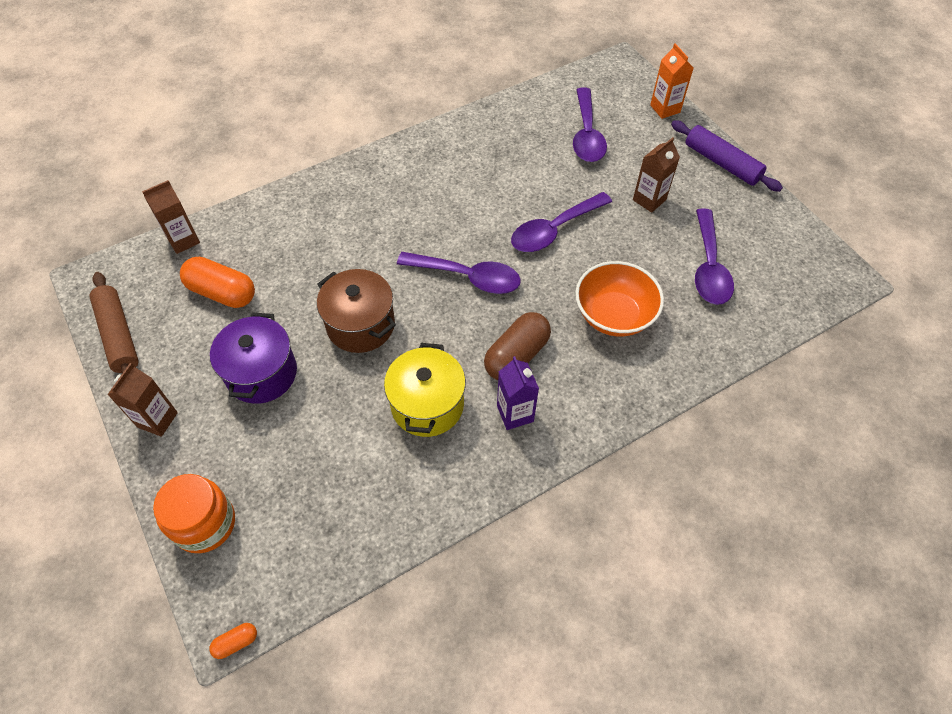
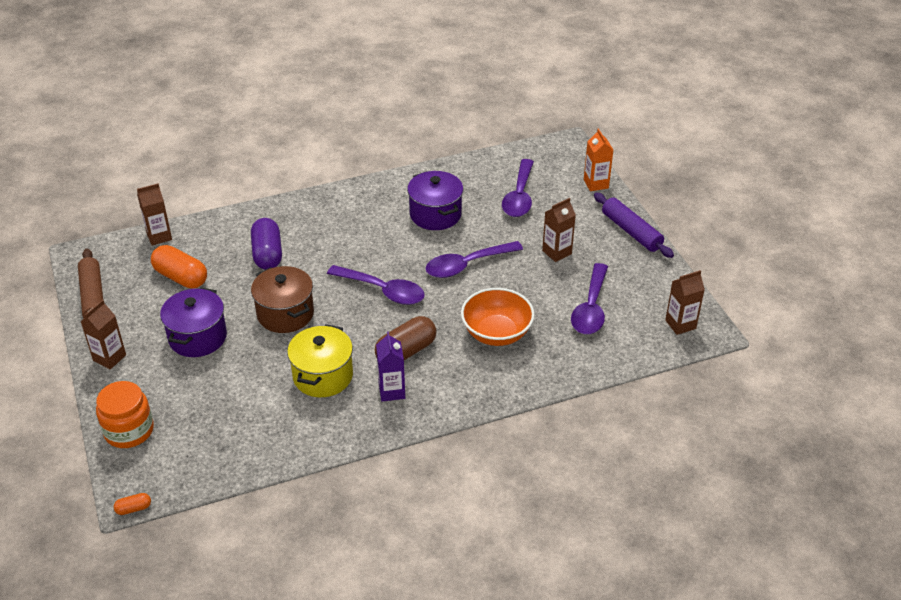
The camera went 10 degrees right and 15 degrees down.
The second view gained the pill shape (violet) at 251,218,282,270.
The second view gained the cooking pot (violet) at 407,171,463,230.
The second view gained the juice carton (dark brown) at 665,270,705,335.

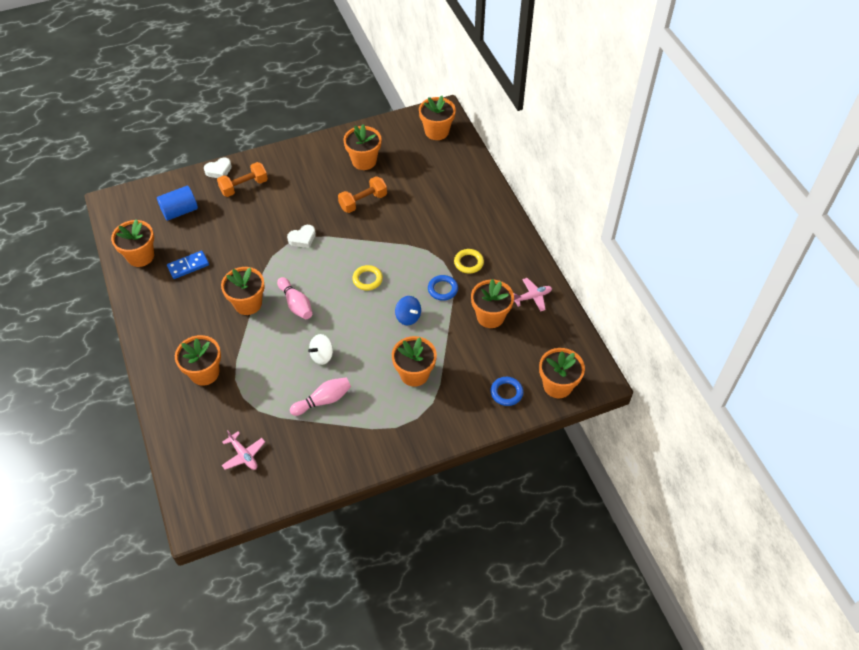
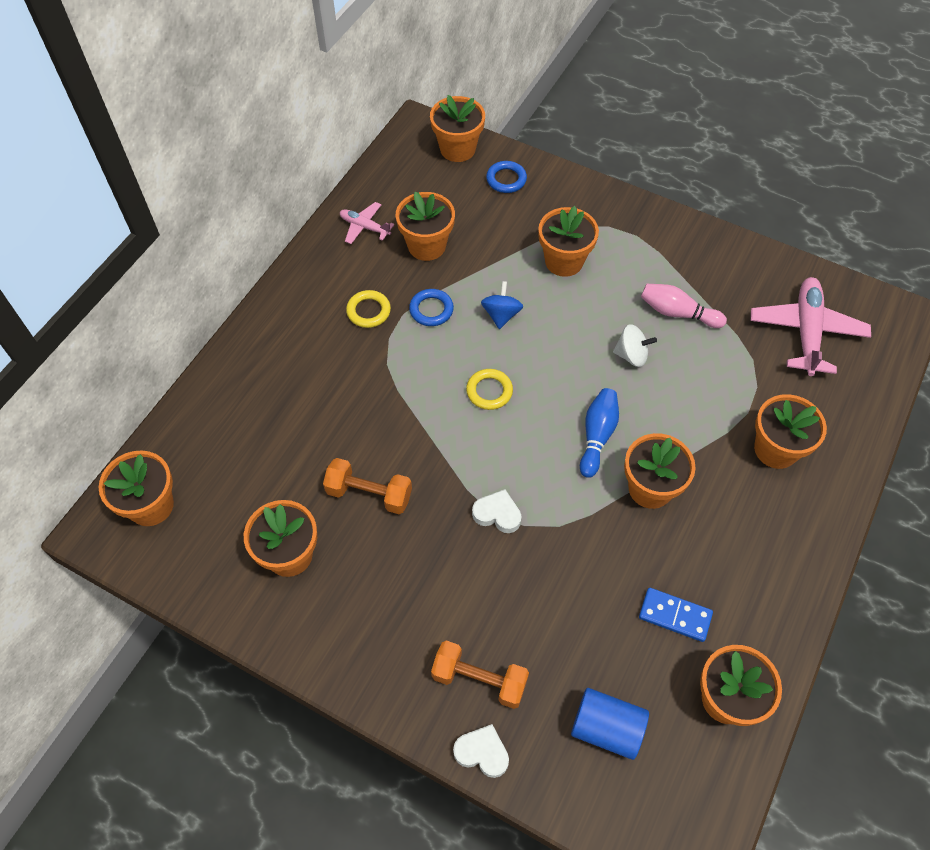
The camera went 130 degrees left and 5 degrees up.
What was the bowling pin (pink) at 277,277,312,319 turned into the bowling pin (blue) at 580,388,619,478.
The size of the plane (pink) at 222,430,265,470 changed by a factor of 1.87.

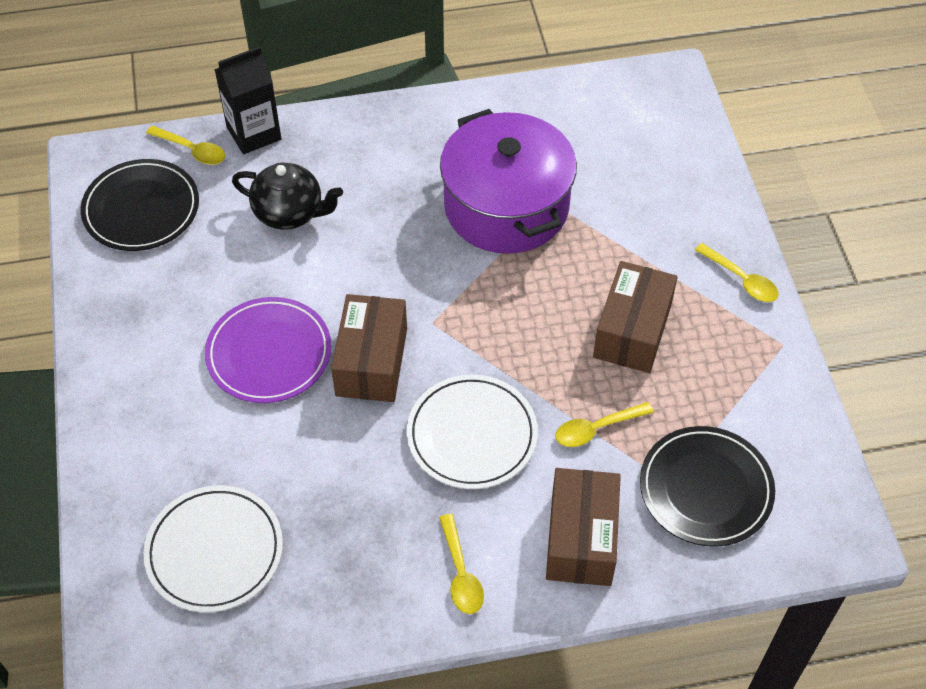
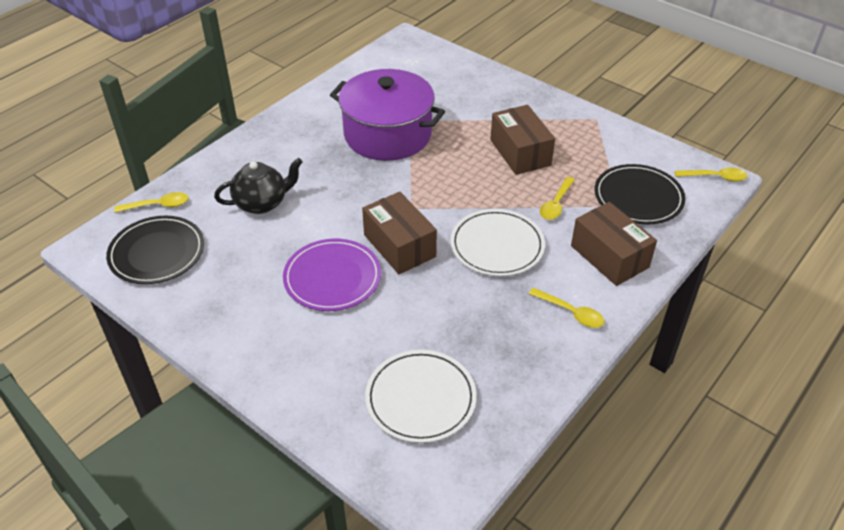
The camera went 40 degrees left and 10 degrees down.
The spoon (bright yellow) ended up elsewhere, having gone from 695,243,779,302 to 675,167,748,181.
The second view lost the juice carton (ebony) at 214,46,281,154.

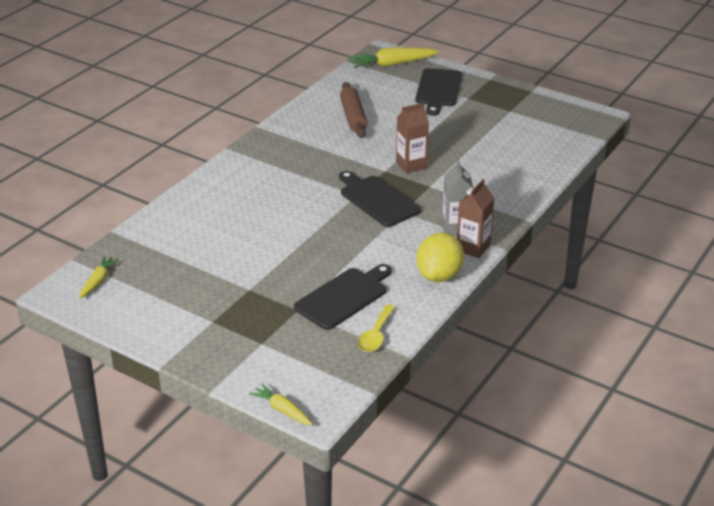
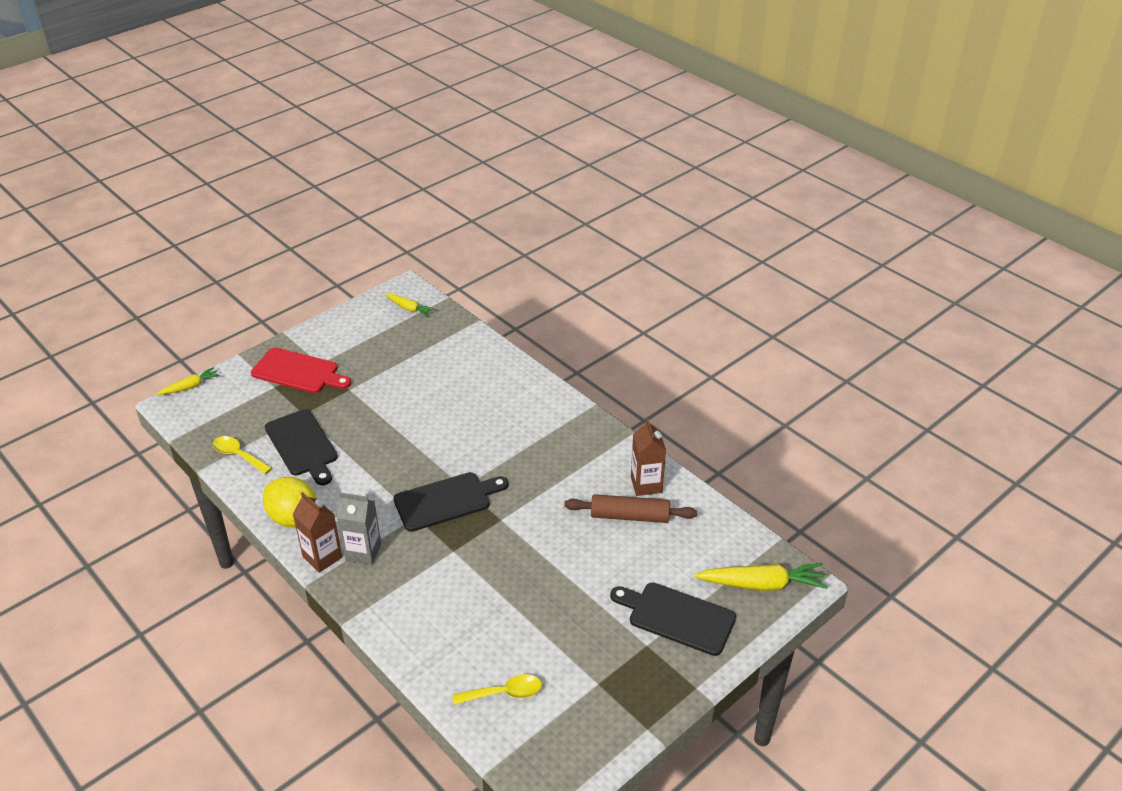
The camera went 105 degrees right and 5 degrees up.
The second view gained the bread board (crimson) at 251,347,351,393.
The second view gained the spoon (bright yellow) at 453,674,542,705.
The juice carton (dark brown) ended up elsewhere, having gone from 396,103,429,173 to 631,419,666,496.
The carrot (bright yellow) at 348,47,439,68 ended up facing another way, 90 degrees clockwise from before.

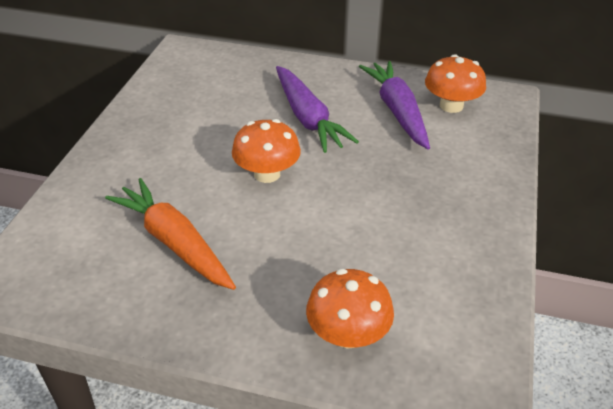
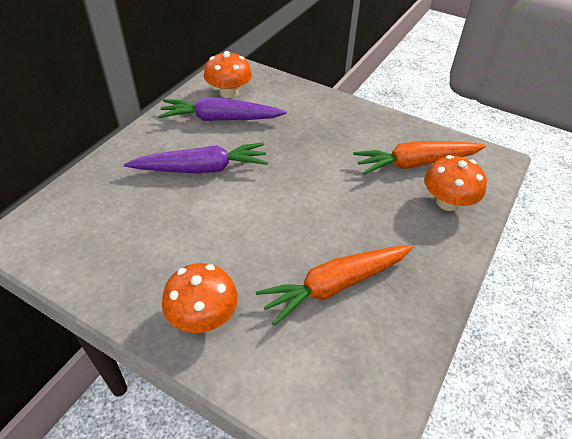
The camera went 75 degrees left and 5 degrees up.
The fungus (bright orange) ended up elsewhere, having gone from 232,119,301,183 to 162,263,238,333.
The second view gained the carrot (bright orange) at 353,141,486,175.

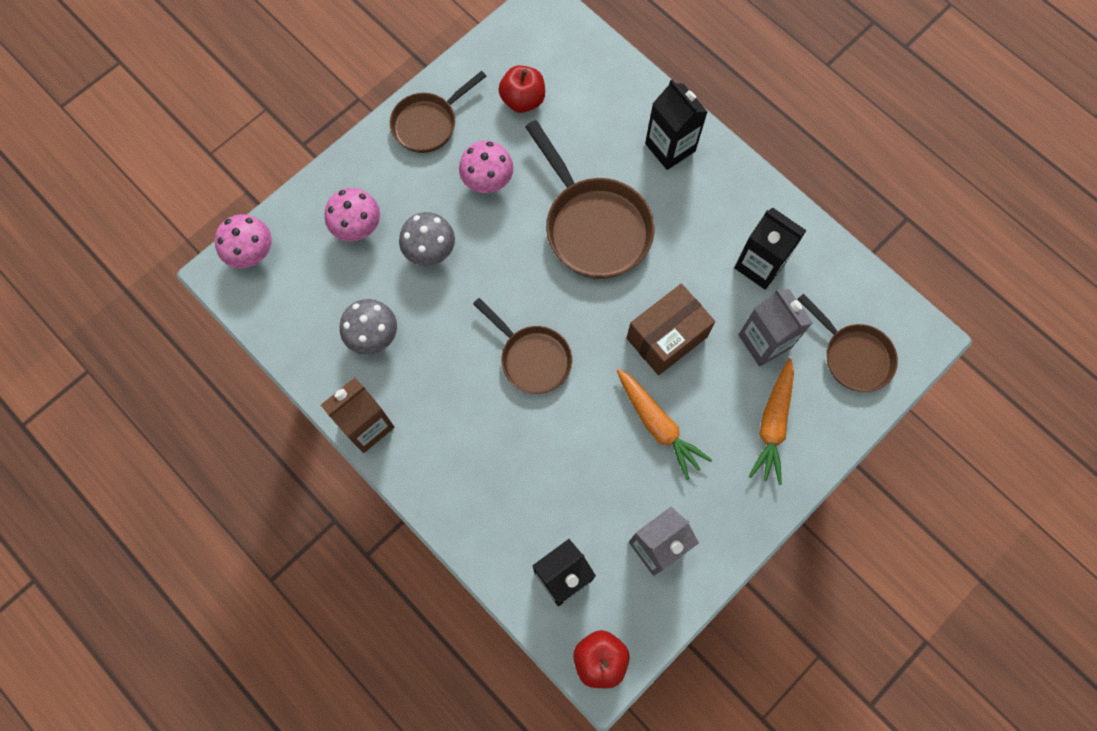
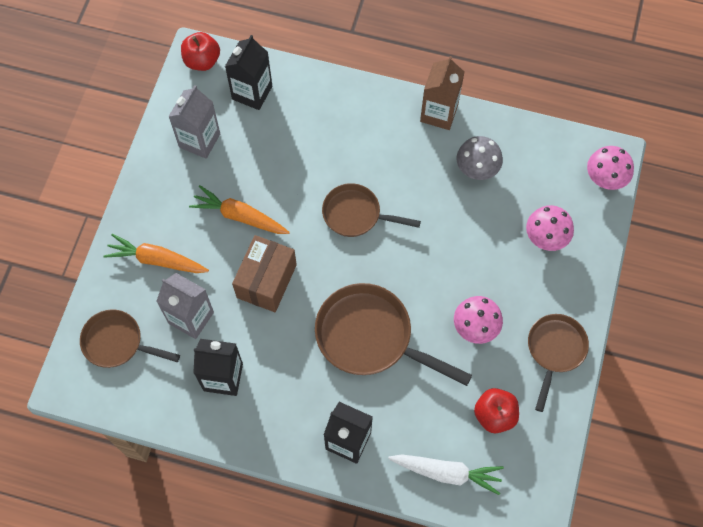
The camera went 150 degrees right and 5 degrees down.
The carrot (bright orange) at 749,358,794,485 ended up facing another way, 60 degrees counterclockwise from before.
The second view gained the carrot (pure white) at 388,454,504,495.
The second view lost the fungus (ash-grey) at 399,212,455,266.

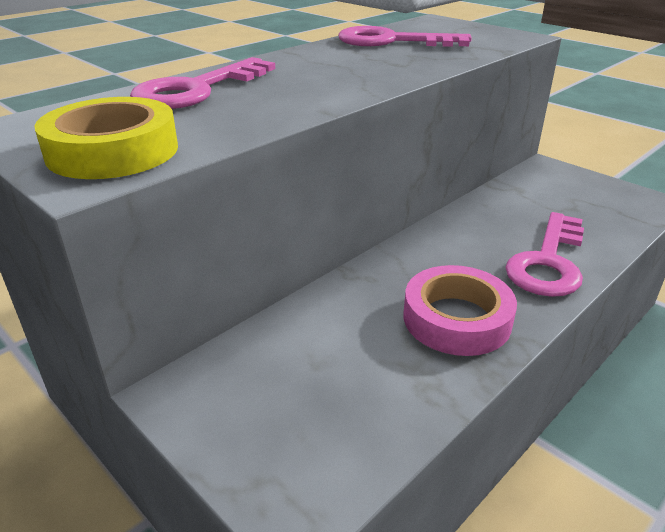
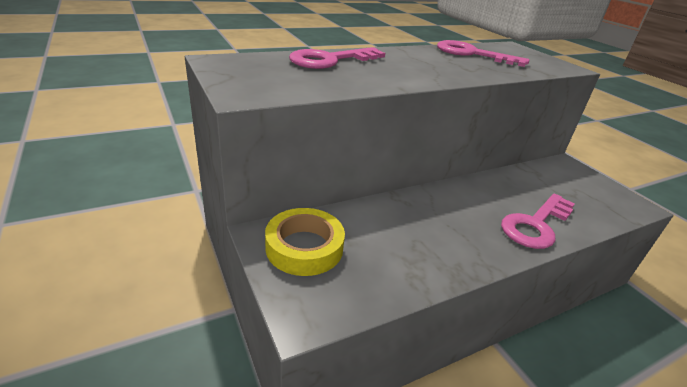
The camera went 15 degrees right and 0 degrees up.
The tape (bright yellow) ended up elsewhere, having gone from 34,97,178,179 to 265,208,345,276.
The second view lost the tape (pink) at 404,265,517,356.

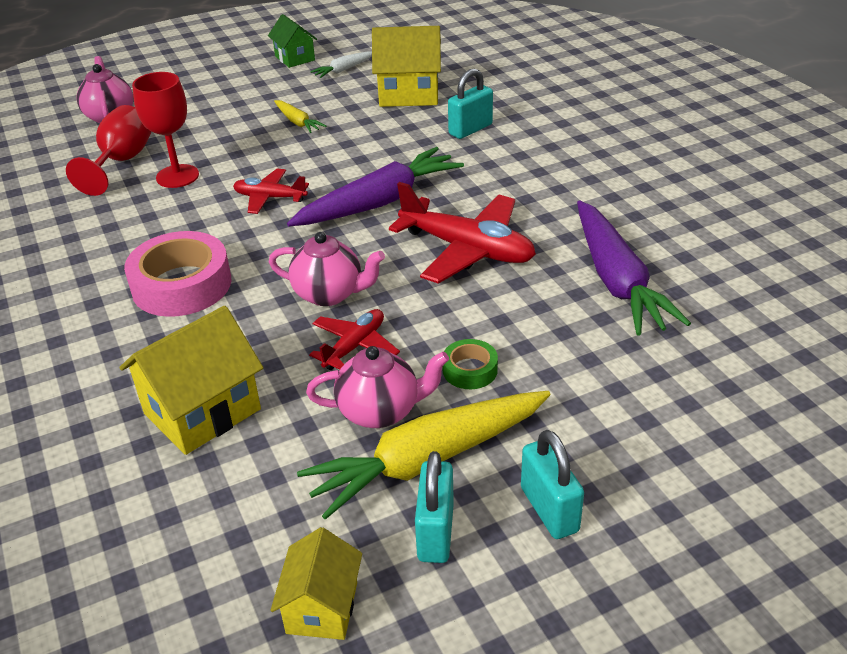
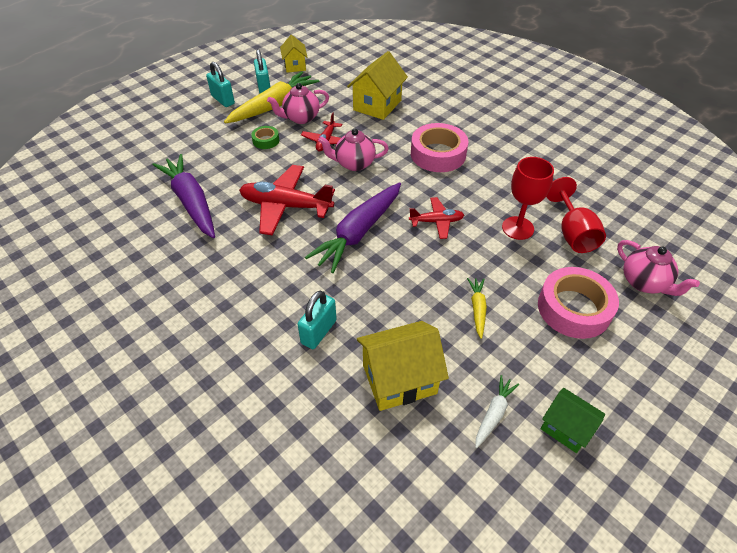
The camera went 160 degrees right and 10 degrees up.
The carrot (bright yellow) at 274,100,326,133 ended up facing another way, 60 degrees clockwise from before.
The second view gained the tape (pink) at 538,267,619,339.

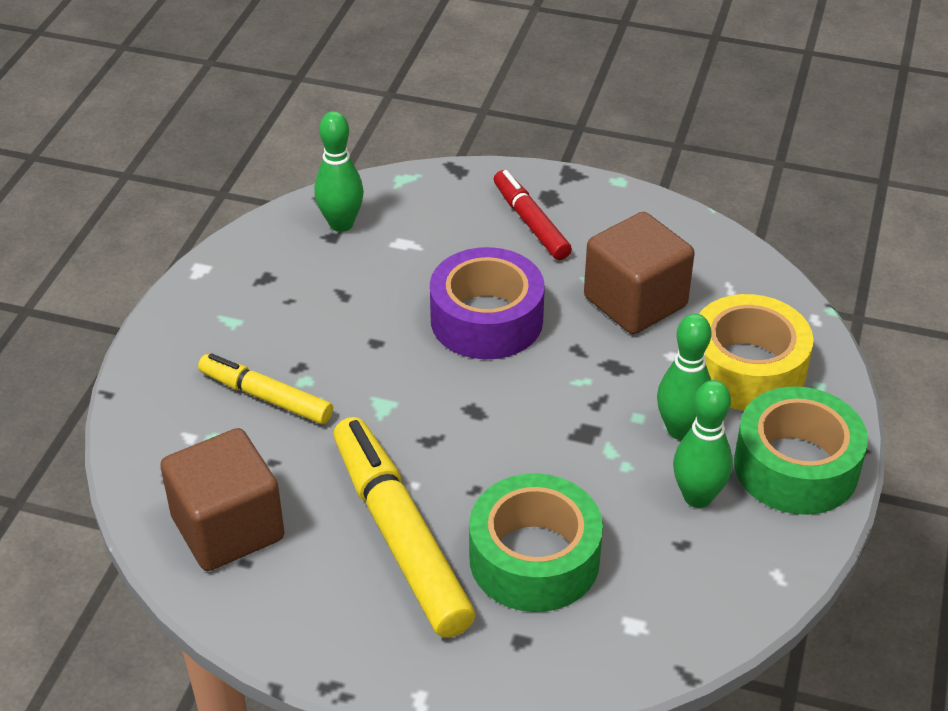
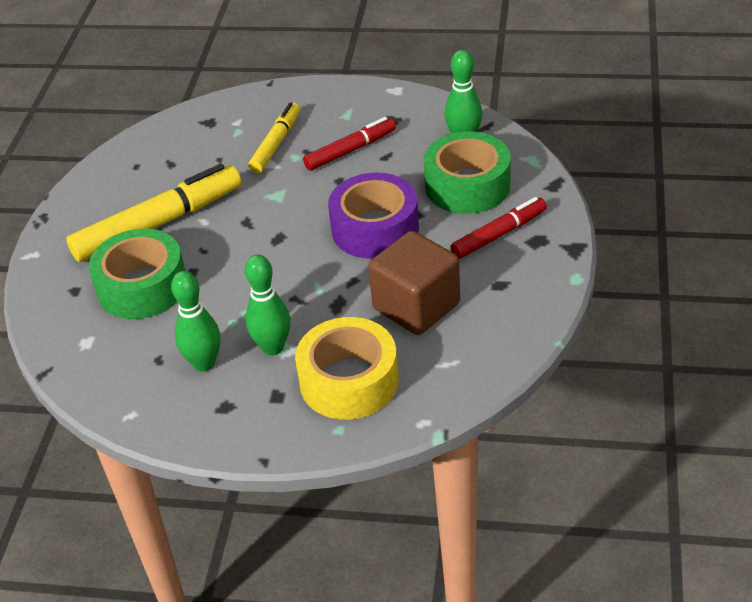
The camera went 85 degrees right and 0 degrees up.
The second view gained the marker pen (crimson) at 303,117,396,171.
The tape (leaf-green) ended up elsewhere, having gone from 734,386,868,515 to 424,132,511,214.
The second view lost the block (dark brown) at 160,428,285,571.

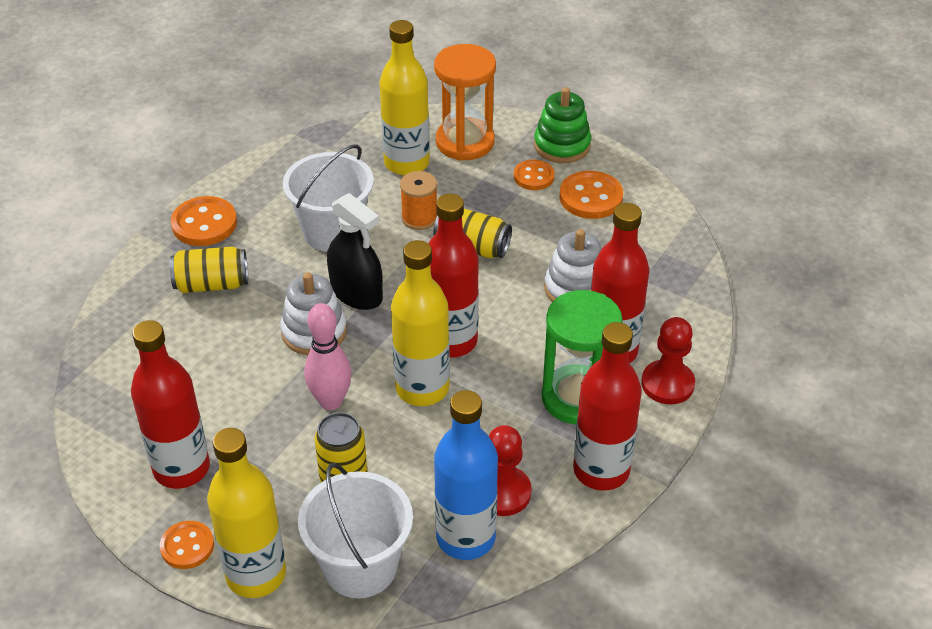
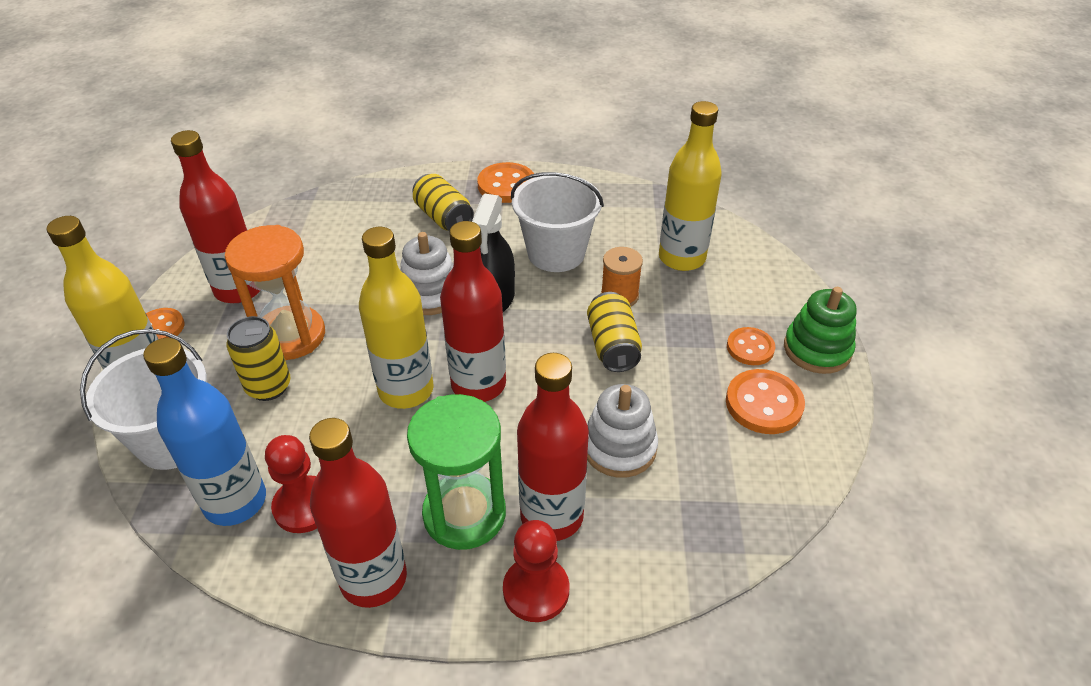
The camera went 60 degrees right and 0 degrees up.
The sandglass (bright orange) ended up elsewhere, having gone from 434,44,496,161 to 225,225,325,360.
The second view lost the bowling pin (pink) at 304,303,352,410.

